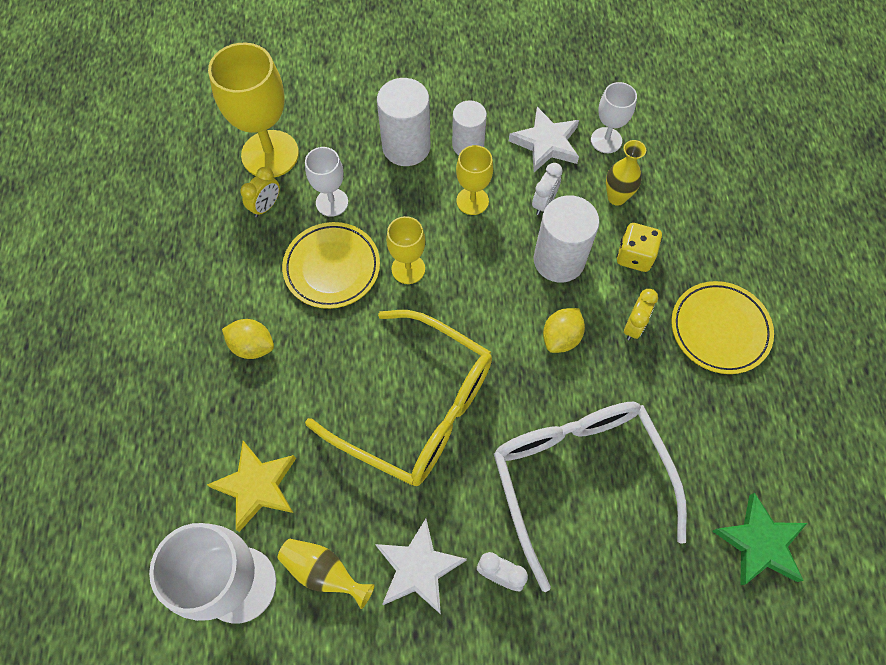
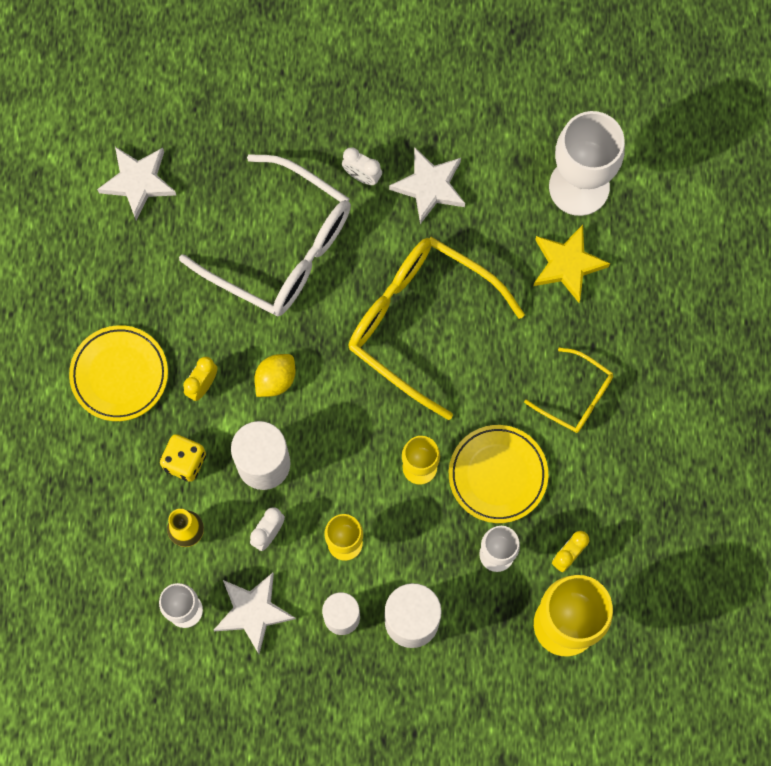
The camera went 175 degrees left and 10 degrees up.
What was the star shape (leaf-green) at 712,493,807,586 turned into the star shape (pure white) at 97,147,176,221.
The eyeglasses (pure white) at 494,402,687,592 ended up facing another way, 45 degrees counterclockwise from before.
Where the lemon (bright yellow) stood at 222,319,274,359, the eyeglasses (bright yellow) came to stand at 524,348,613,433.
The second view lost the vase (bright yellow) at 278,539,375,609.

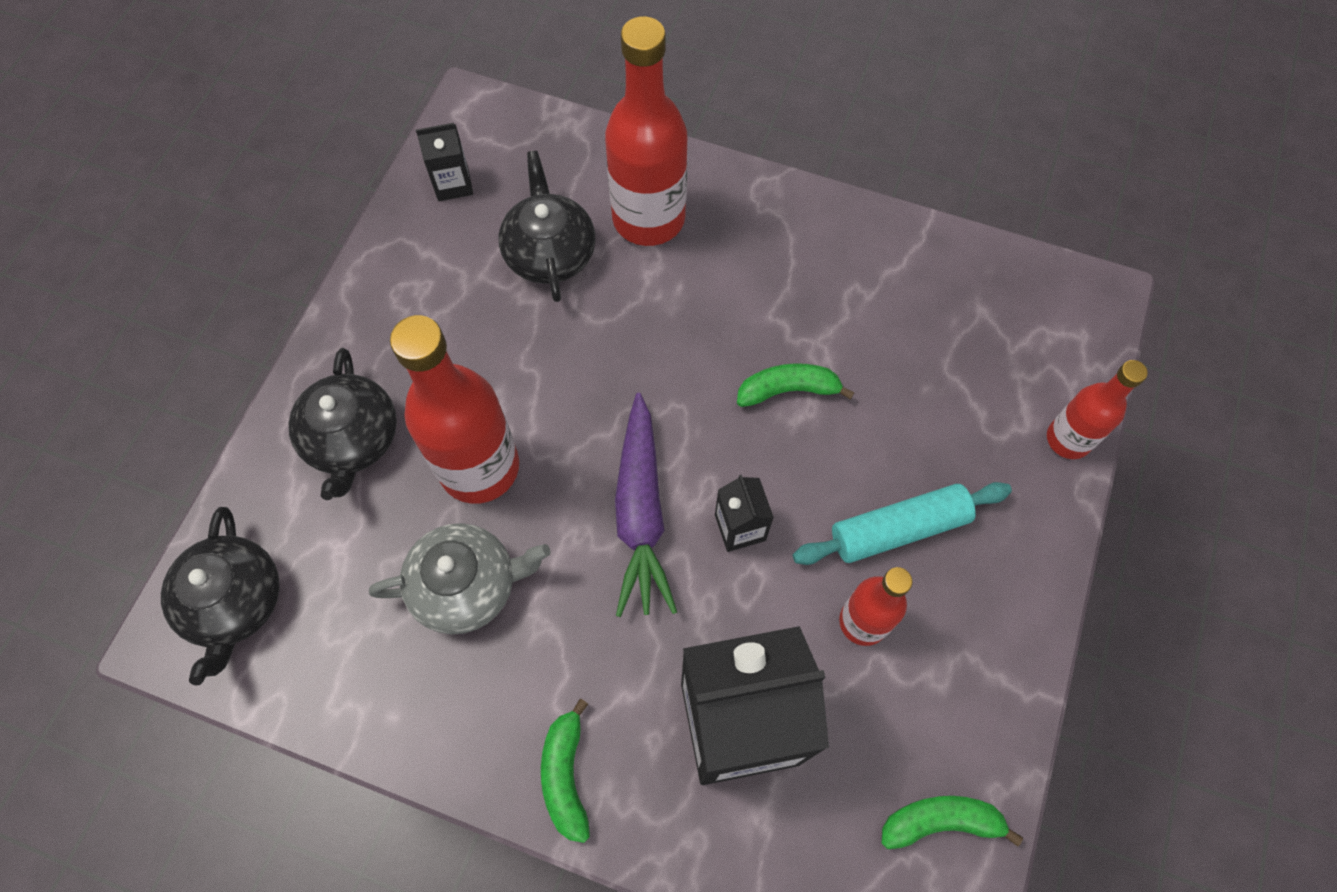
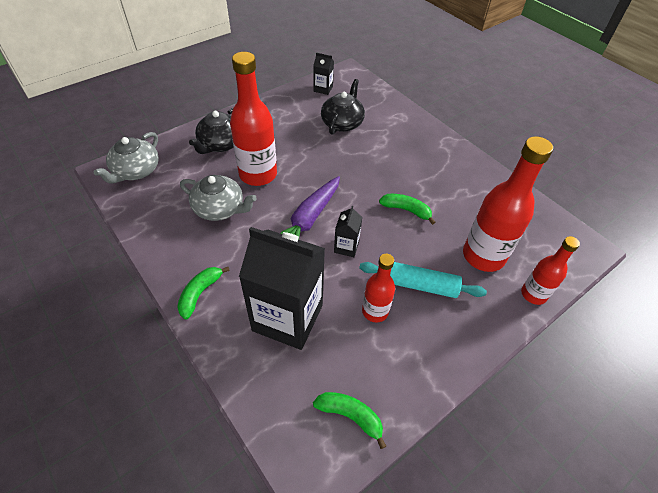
The camera went 30 degrees right and 15 degrees down.
What was the china teapot (ebony) at 161,507,279,686 turned into the china teapot (ash-grey) at 94,132,159,183.
The drink bottle (crimson) ended up elsewhere, having gone from 605,16,688,246 to 463,136,553,272.

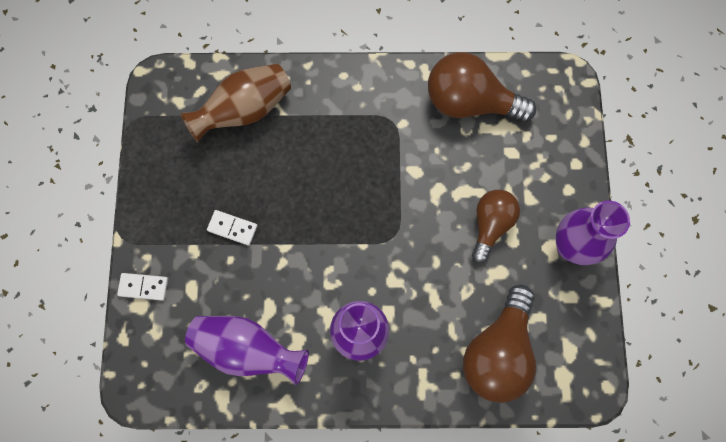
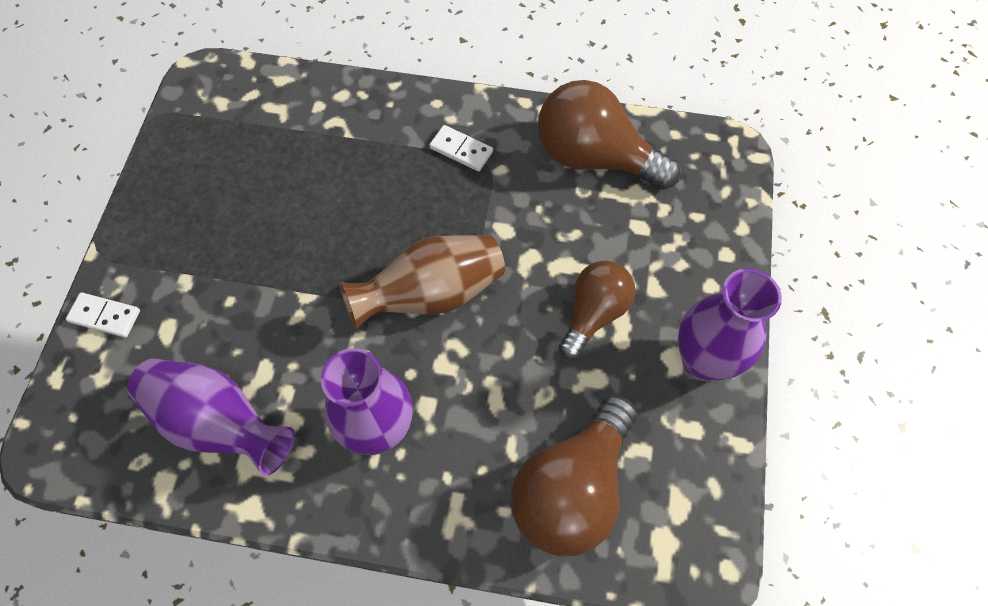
The camera went 10 degrees right and 10 degrees down.
The vase (dark brown) ended up elsewhere, having gone from 180,64,291,143 to 339,235,505,329.
The domino piece (pure white) ended up elsewhere, having gone from 207,210,258,246 to 429,125,493,171.

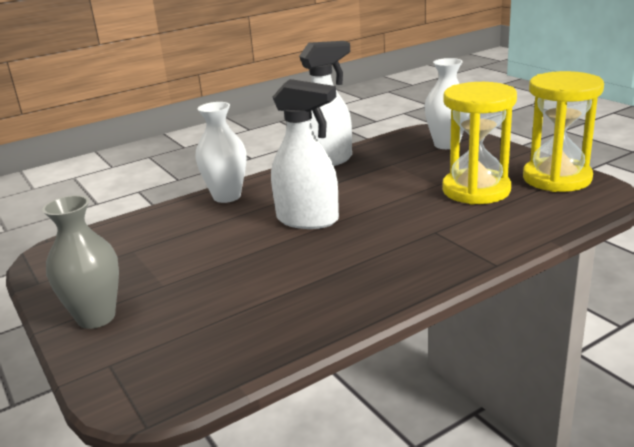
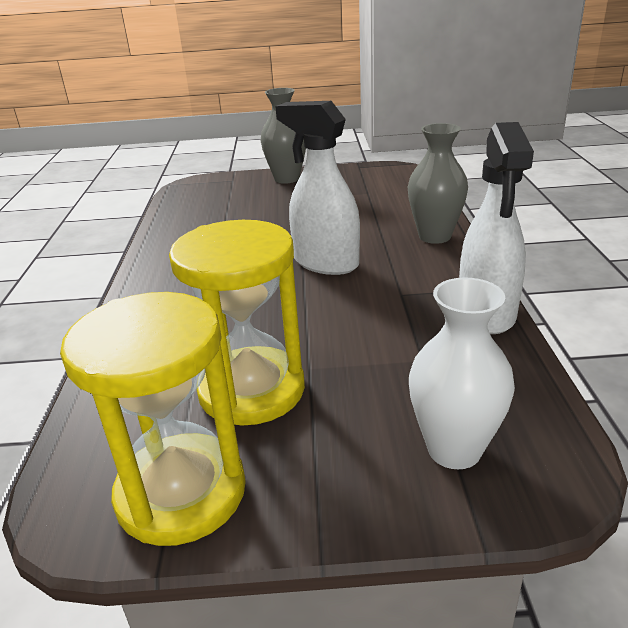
The camera went 120 degrees right and 5 degrees up.
The spray bottle (pure white) at 271,79,339,229 ended up facing another way, 75 degrees clockwise from before.
What was the vase (pure white) at 195,102,246,203 turned into the vase (ash-grey) at 408,123,468,244.

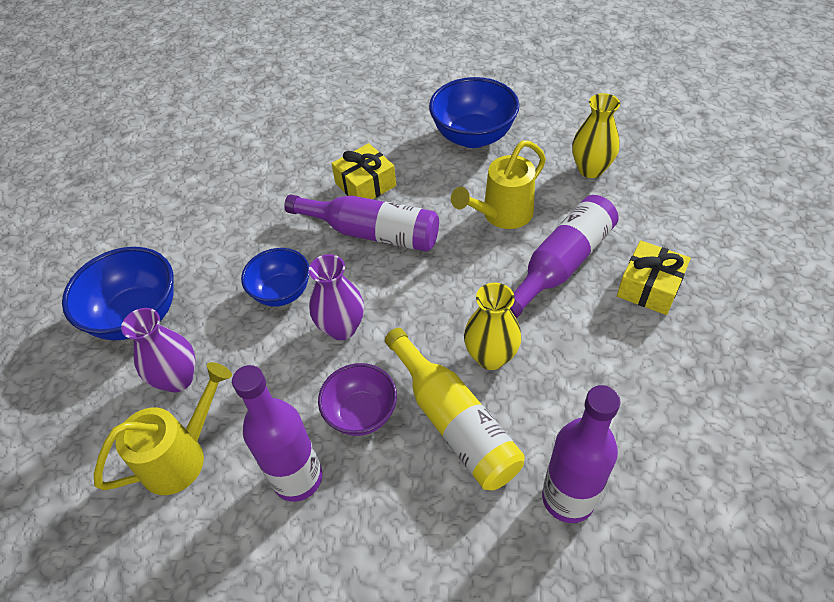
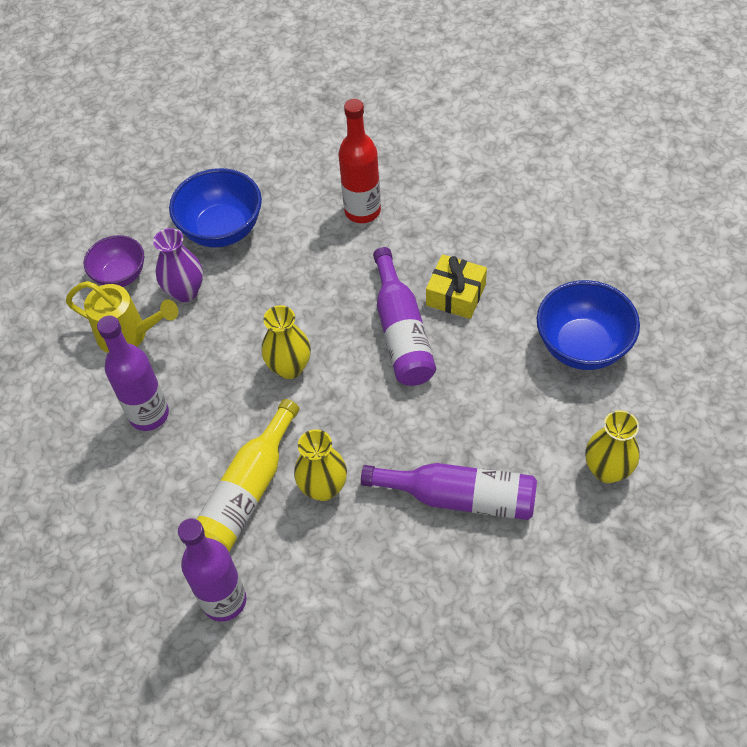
The camera went 60 degrees right and 5 degrees up.
The bowl (violet) ended up elsewhere, having gone from 318,363,397,436 to 84,235,144,287.
What was the vase (violet) at 309,254,364,340 turned into the vase (bright yellow) at 262,305,311,379.
The second view gained the drink bottle (crimson) at 338,99,381,223.
The second view lost the bowl (blue) at 241,248,309,307.
The second view lost the sprinkling can (bright yellow) at 451,140,546,229.
The second view lost the gift (bright yellow) at 617,240,691,315.

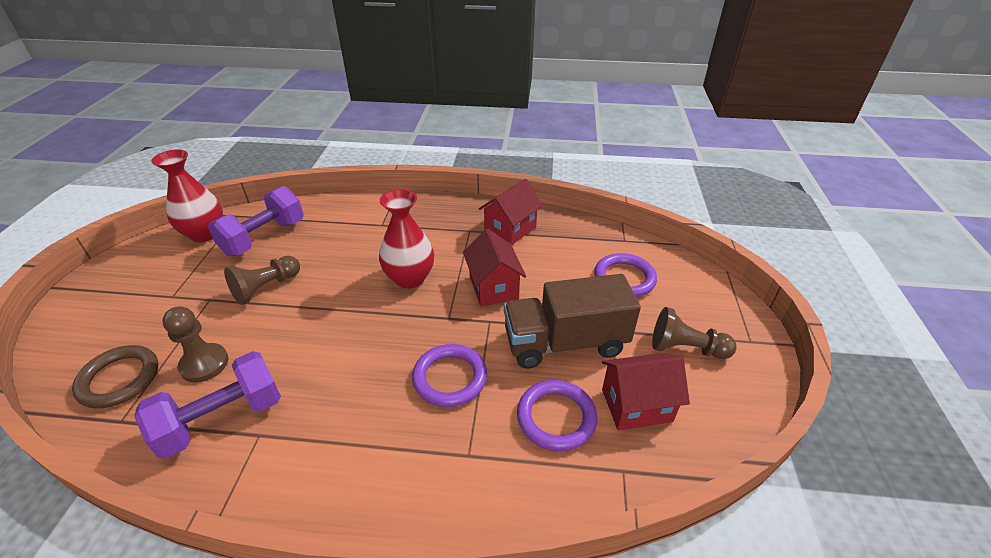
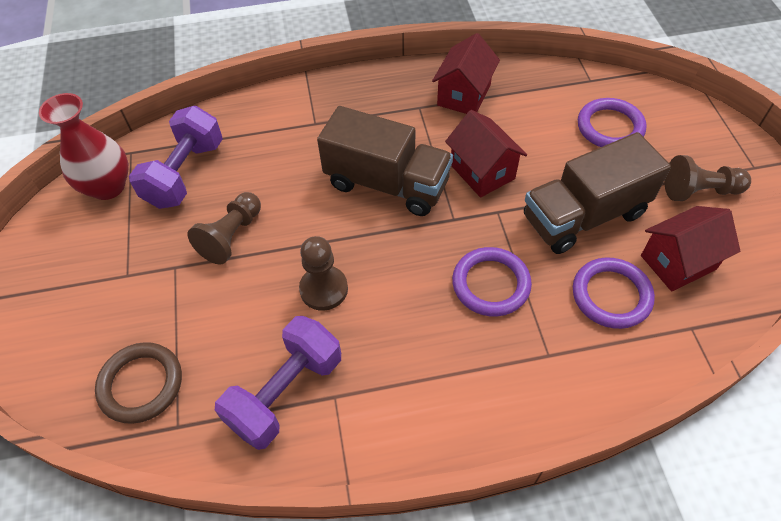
The camera went 15 degrees left and 15 degrees up.
The pawn (dark brown) ended up elsewhere, having gone from 162,306,228,383 to 299,236,348,311.
Where the vase (crimson) stood at 379,189,434,289, the toy truck (dark brown) came to stand at 317,106,453,216.

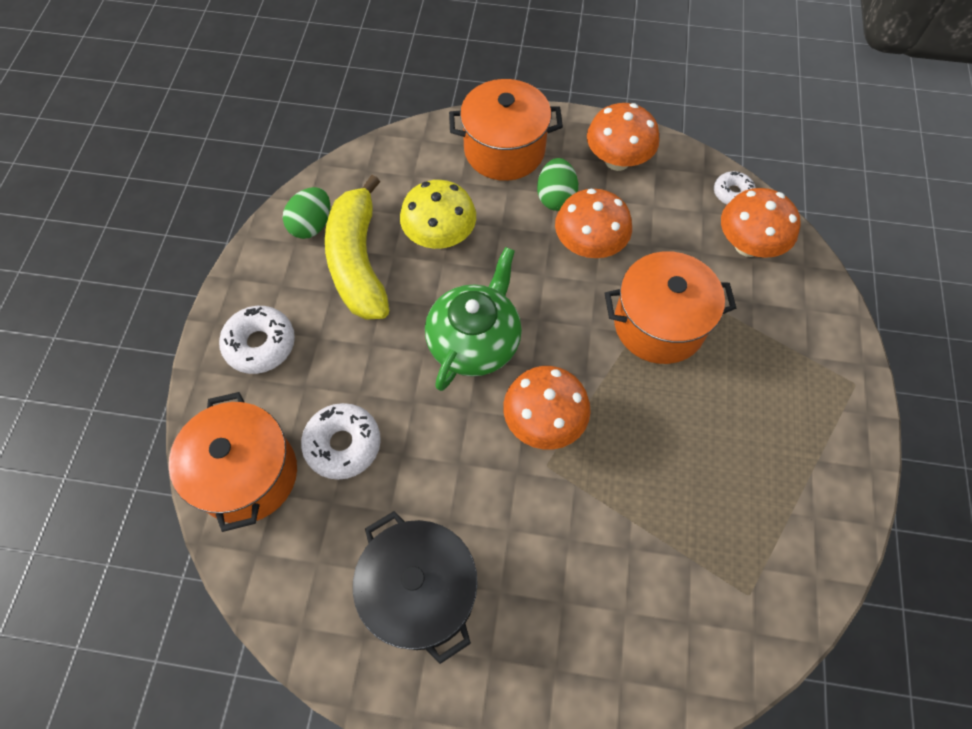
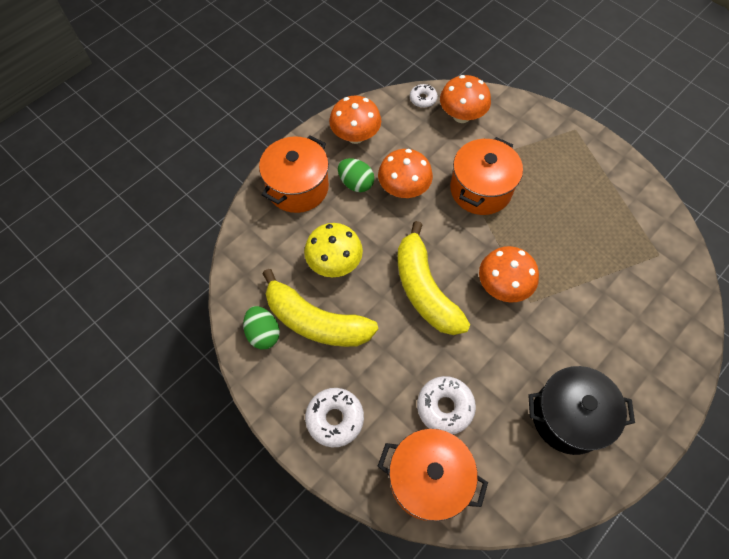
The camera went 55 degrees left and 0 degrees up.
Where the china teapot (leaf-green) stood at 425,247,522,391, the banana fruit (bright yellow) came to stand at 397,221,470,335.

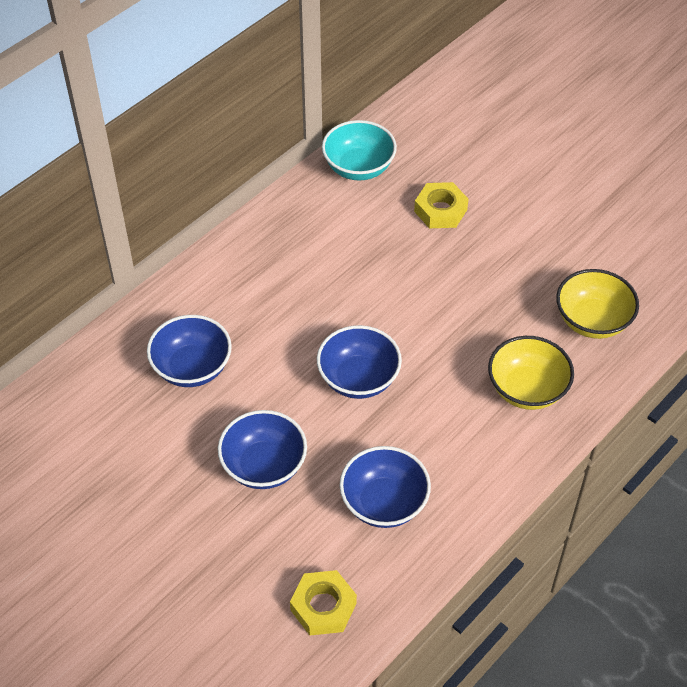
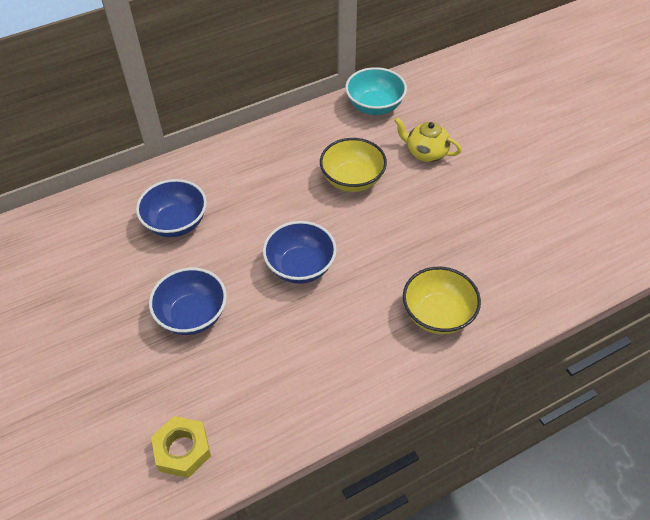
The camera went 20 degrees right and 0 degrees up.
The bowl (bright yellow) ended up elsewhere, having gone from 556,269,639,339 to 320,138,387,192.
Where the nut (bright yellow) stood at 414,182,469,228, the china teapot (bright yellow) came to stand at 394,117,461,162.
The second view lost the bowl (blue) at 339,446,431,528.

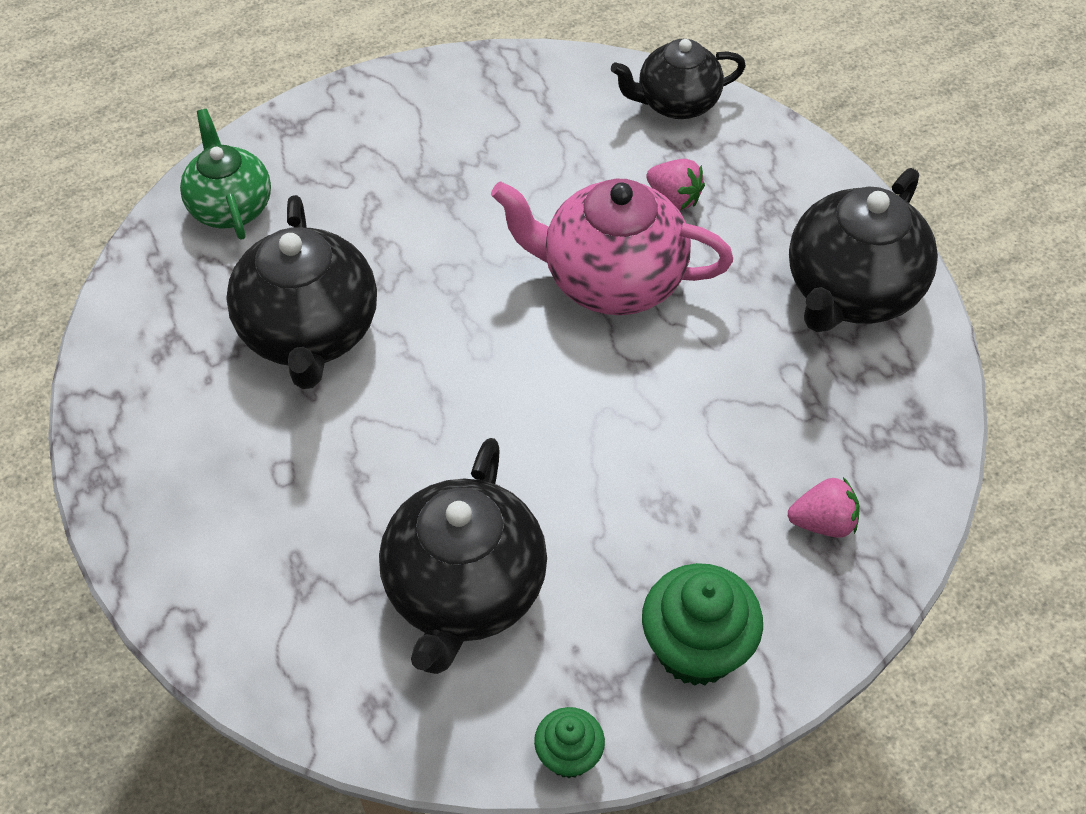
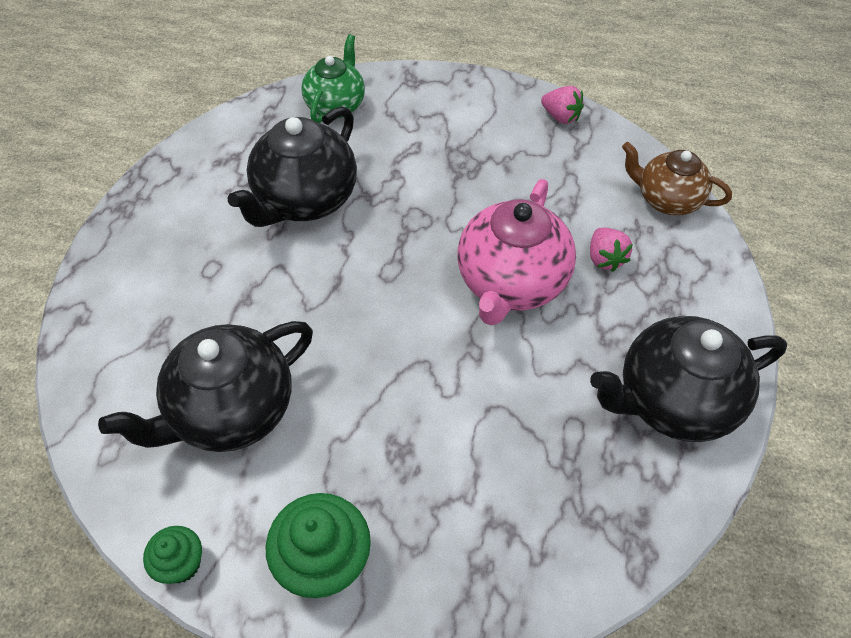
The camera went 40 degrees right and 0 degrees up.
The china teapot (pink) at 491,179,733,315 ended up facing another way, 120 degrees counterclockwise from before.
The strawberry (pink) ended up elsewhere, having gone from 788,477,860,538 to 541,86,584,124.
What was the china teapot (ebony) at 611,39,746,119 turned into the china teapot (dark brown) at 622,142,732,216.

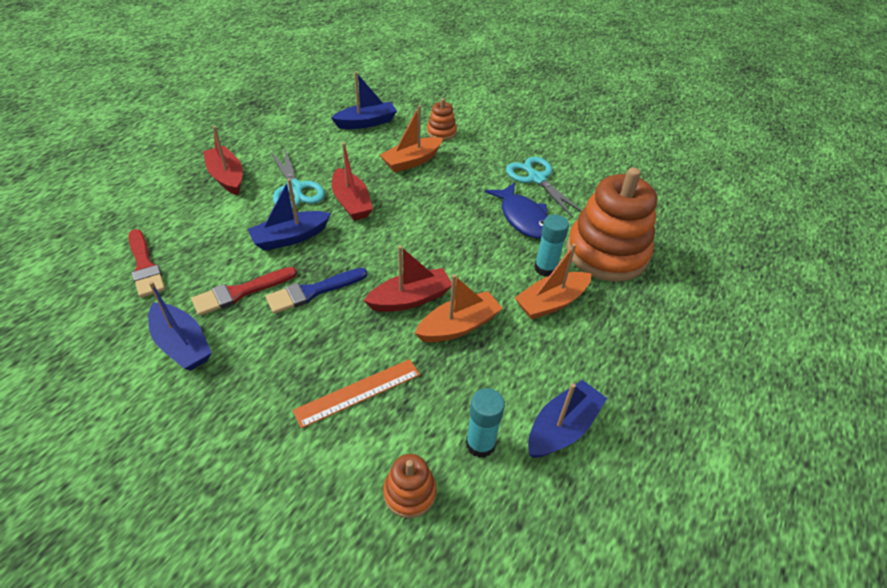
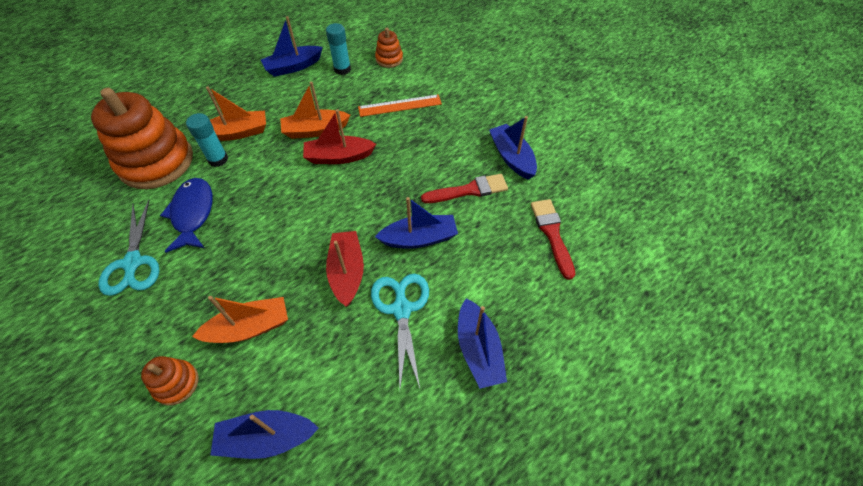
The camera went 160 degrees left and 10 degrees up.
What was the boat (crimson) at 203,126,243,195 turned into the boat (blue) at 458,298,507,389.
The second view lost the paintbrush (blue) at 266,268,367,314.

